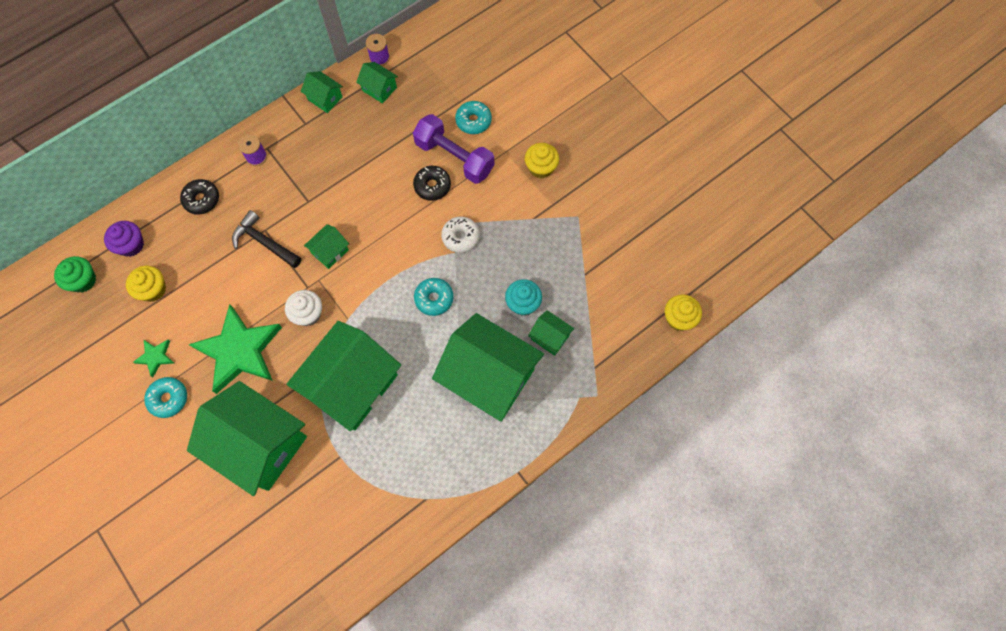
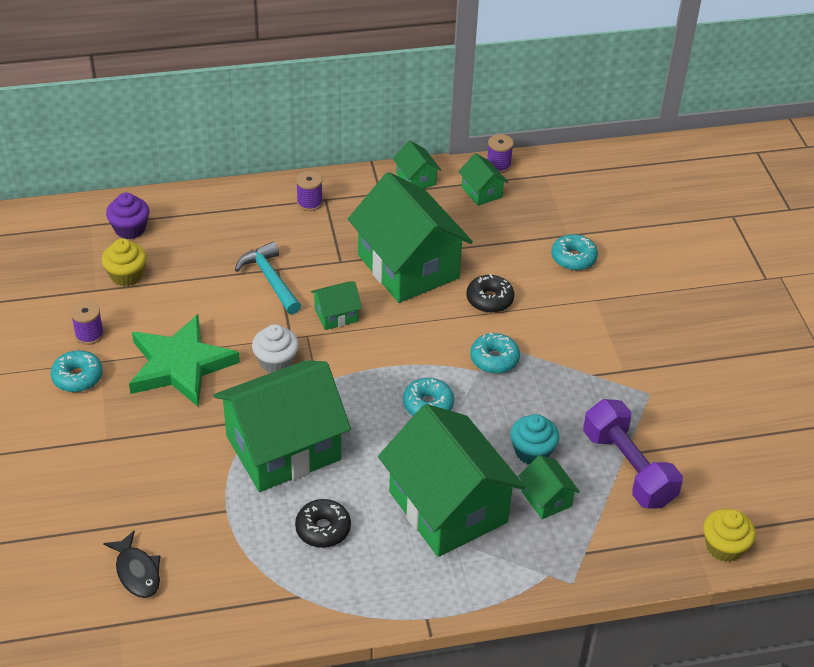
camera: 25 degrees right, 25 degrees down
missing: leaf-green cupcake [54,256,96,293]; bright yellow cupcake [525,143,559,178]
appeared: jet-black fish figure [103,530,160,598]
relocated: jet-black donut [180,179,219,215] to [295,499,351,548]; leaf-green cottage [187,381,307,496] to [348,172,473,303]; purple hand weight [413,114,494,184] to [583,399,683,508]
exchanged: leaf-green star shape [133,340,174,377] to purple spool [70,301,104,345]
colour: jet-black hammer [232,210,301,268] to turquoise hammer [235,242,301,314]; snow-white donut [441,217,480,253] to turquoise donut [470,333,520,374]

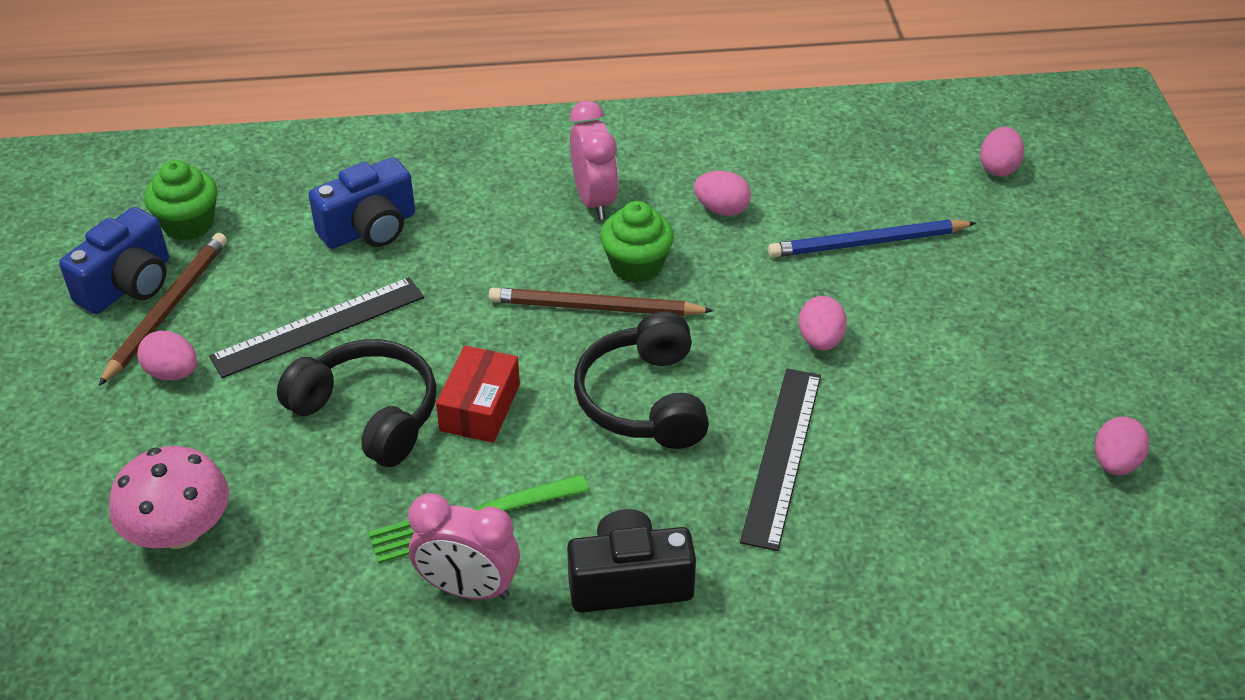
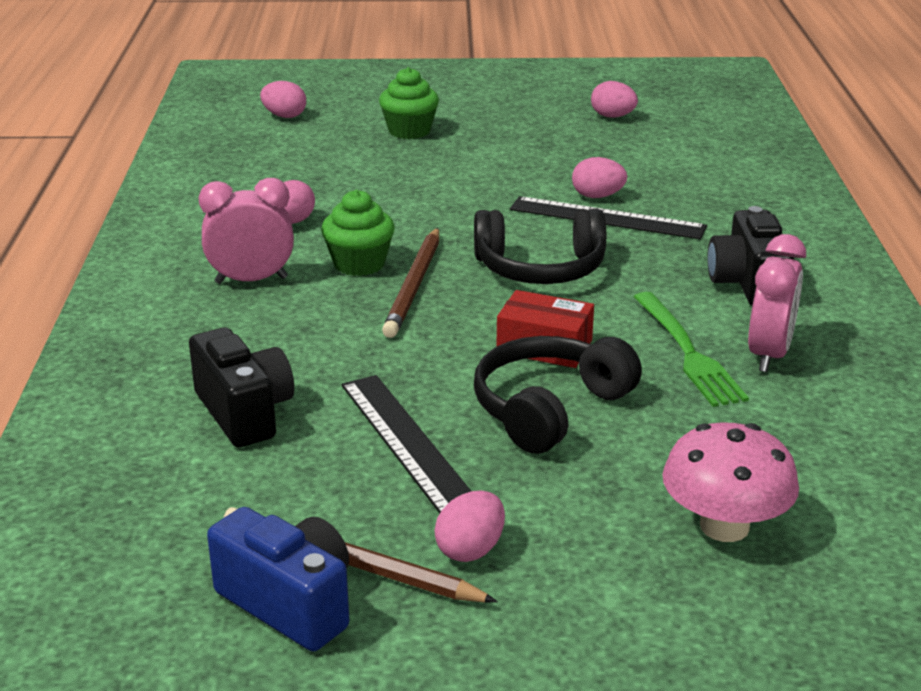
camera: 85 degrees left, 15 degrees down
missing: royal blue pencil [768,220,976,258]
relocated: leaf-green cupcake [144,160,217,241] to [379,67,439,139]; rose-pink egg [799,296,847,351] to [572,157,627,198]
colour: royal blue photo camera [309,157,415,249] to jet-black photo camera [189,327,294,447]

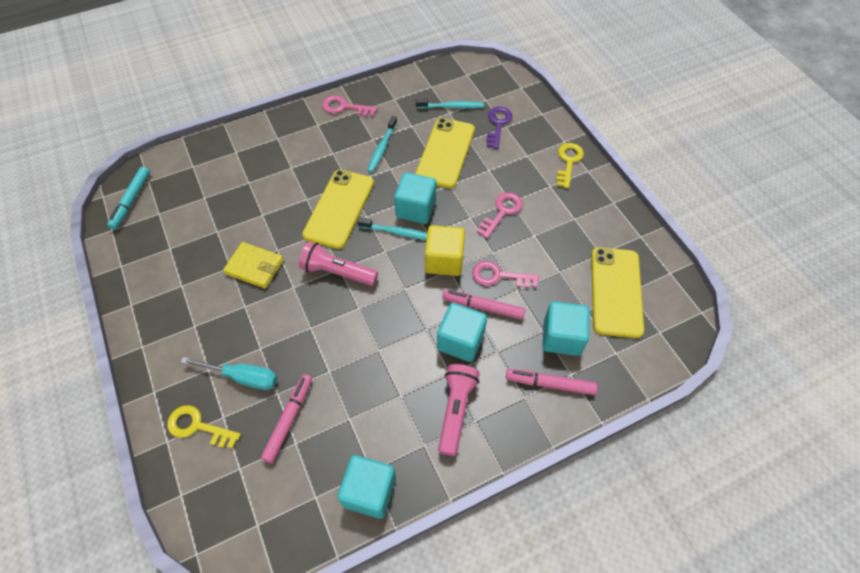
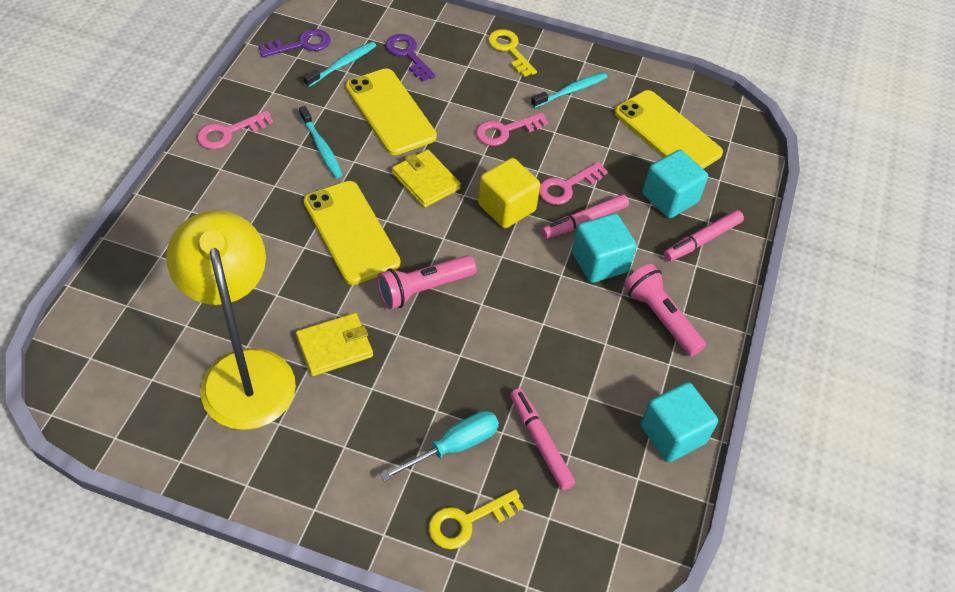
camera: 50 degrees left, 5 degrees down
missing: turquoise marker [107,167,150,230]
appeared: bright yellow reading lamp [166,210,296,430]; purple latchkey [259,29,331,57]
relocated: turquoise tooth brush [357,218,427,240] to [531,72,607,108]
exchanged: turquoise cube [394,172,436,224] to bright yellow wallet [392,149,461,208]
spun: rose-pink latchkey [477,192,522,239] = [476,113,548,146] 105 degrees counterclockwise

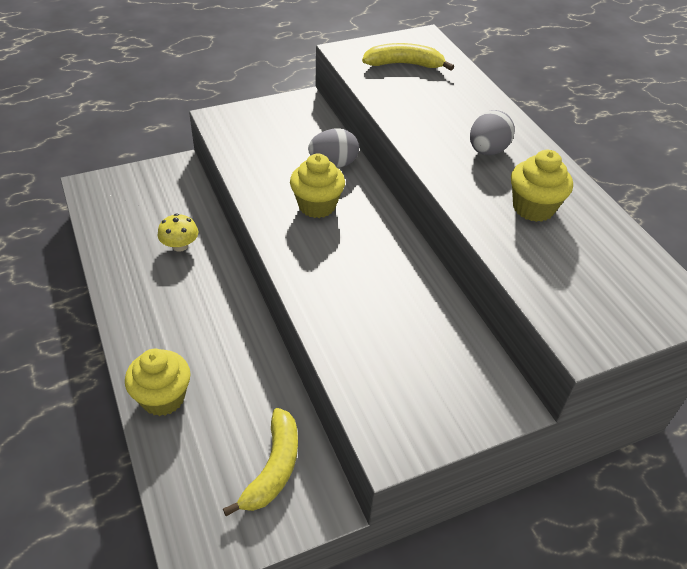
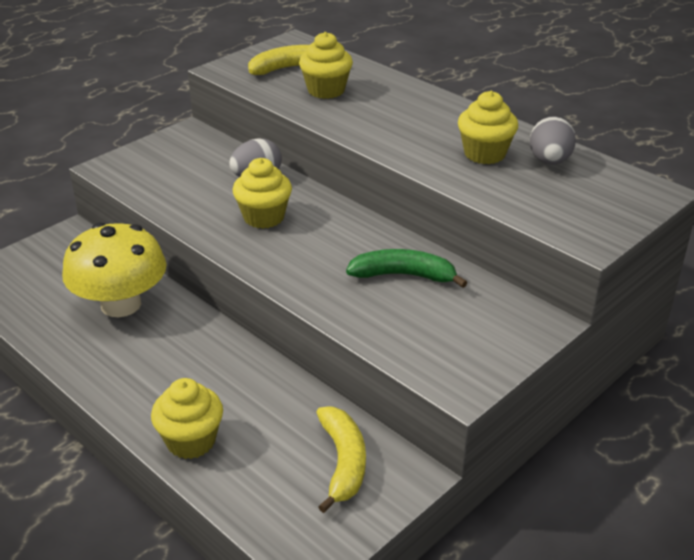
camera: 20 degrees left, 10 degrees down
appeared: bright yellow cupcake [299,32,353,99]; leaf-green toy banana [346,249,467,288]
relocated: ash-grey egg [470,110,515,155] to [530,116,576,165]
size: bright yellow toadstool [158,213,198,252] = [62,222,166,317] x2.19

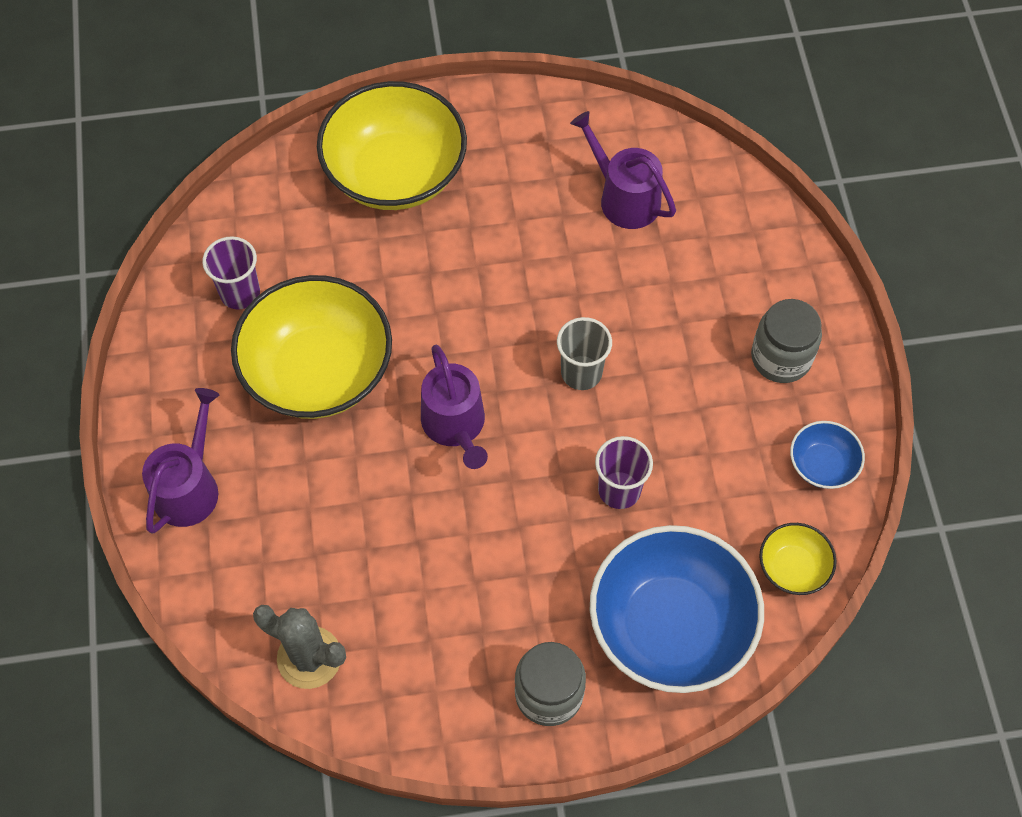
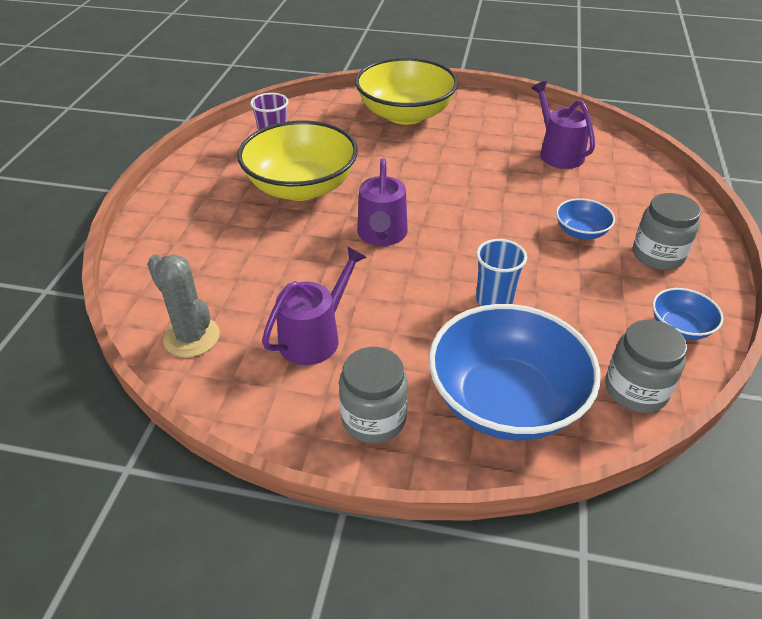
camera: 20 degrees right, 20 degrees down
missing: ash-grey tumbler [557,317,612,390]
appeared: royal blue serving bowl [556,198,615,239]
relocated: purple watering pot [142,388,219,534] to [262,247,367,365]
exchanged: bright yellow serving bowl [759,523,837,595] to ash-grey jam jar [605,320,687,413]
colour: purple tumbler [595,436,653,509] to royal blue tumbler [476,239,527,306]

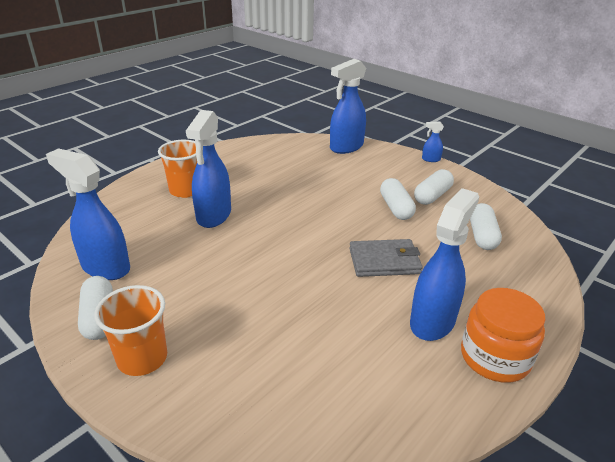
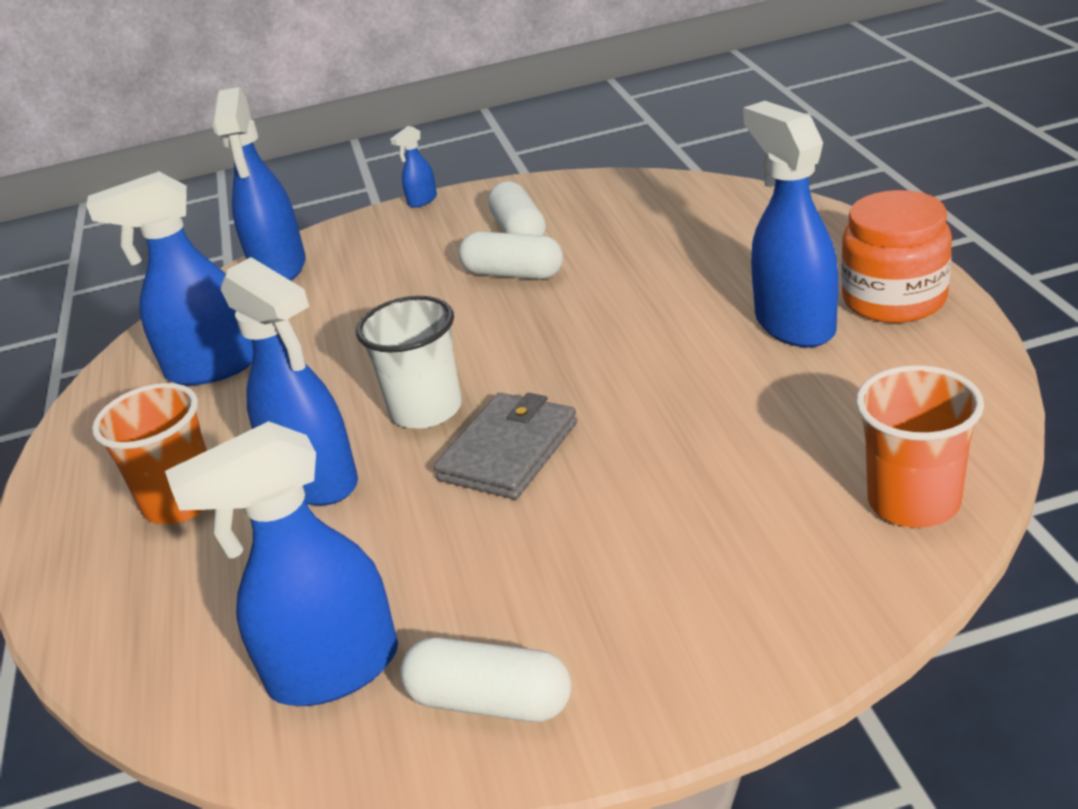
camera: 50 degrees left, 0 degrees up
missing: snow-white pill [470,203,502,250]
appeared: royal blue spray bottle [86,171,253,385]; snow-white tumbler [356,296,462,429]
relocated: bright orange tumbler [94,285,167,376] to [856,365,984,528]; ash-grey wallet [349,239,423,277] to [434,393,577,499]

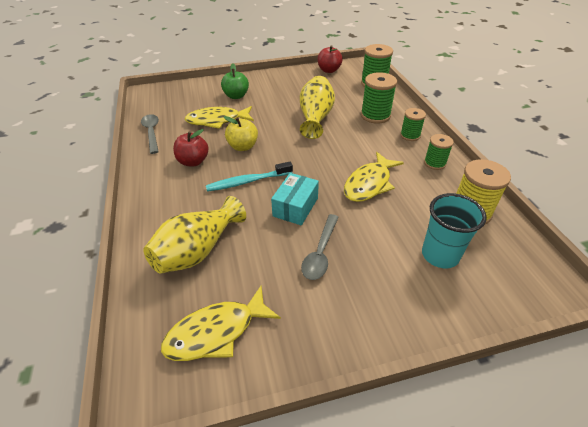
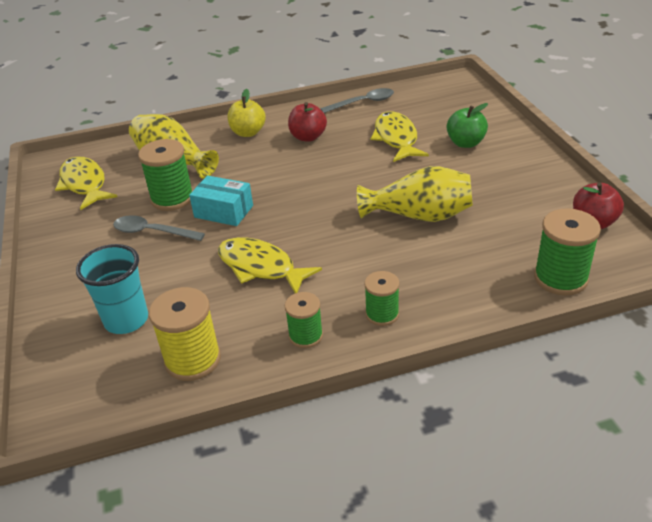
camera: 90 degrees right, 5 degrees down
missing: turquoise tooth brush [206,162,293,192]
relocated: bright yellow toy apple [224,116,258,151] to [227,89,266,137]; leaf-green spool [361,72,397,124] to [138,139,193,211]

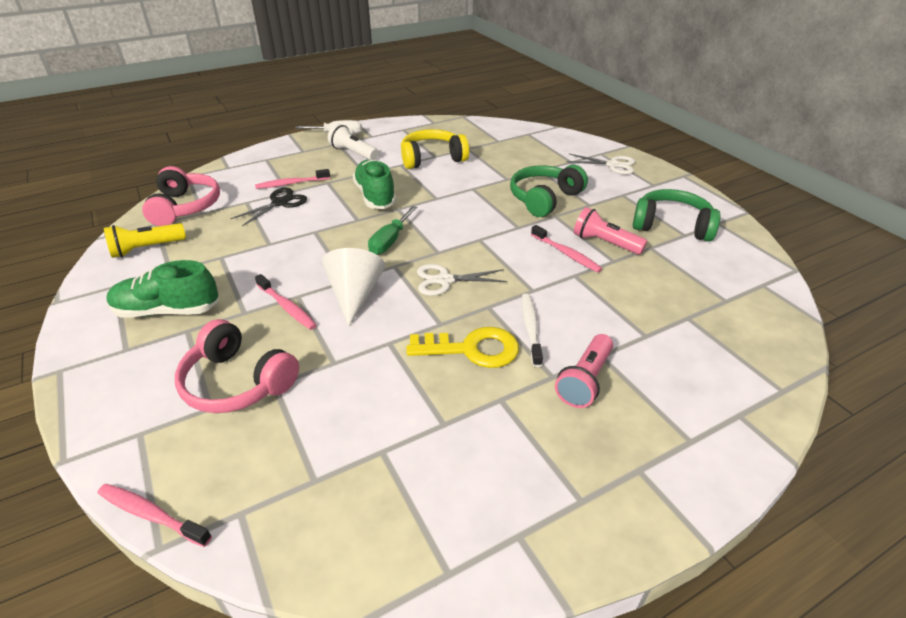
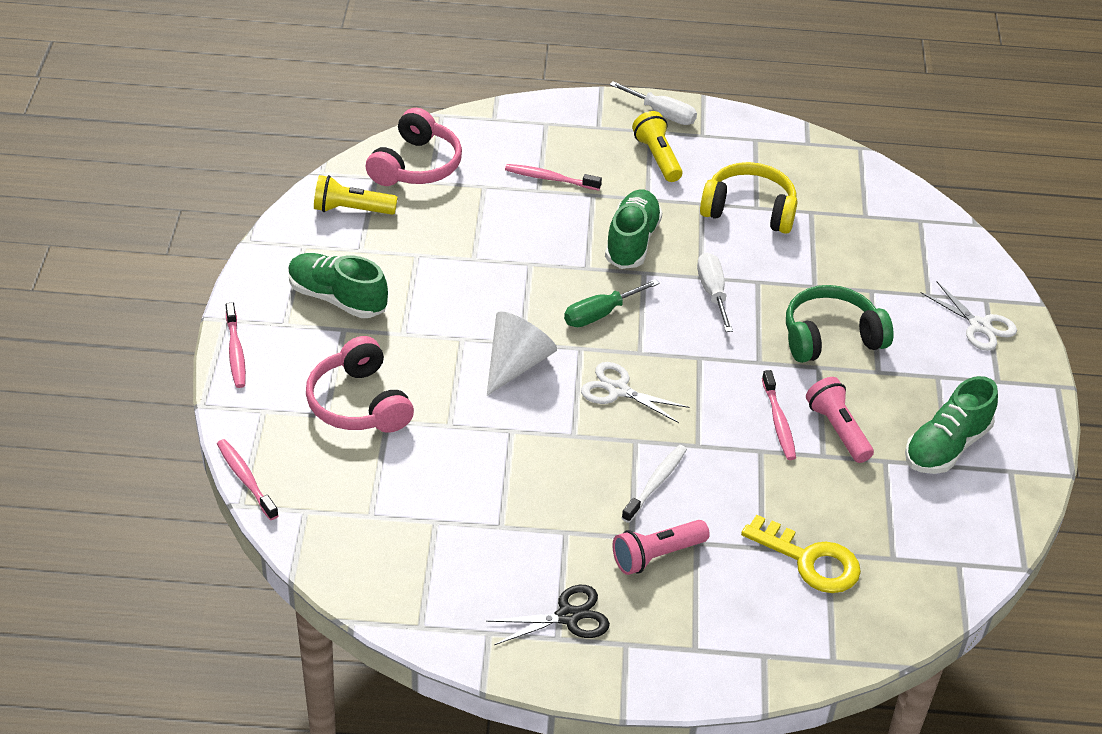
camera: 30 degrees right, 5 degrees up
appeared: snow-white flat screwdriver [697,253,733,332]
relocated: jet-black pair of scissors [231,188,307,226] to [486,585,610,645]; rose-pink tooth brush [255,274,317,330] to [225,302,246,388]; bright yellow latchkey [407,327,519,368] to [741,514,861,593]
exchanged: leaf-green headphones [633,189,721,242] to leaf-green shoe [905,376,998,474]
colour: snow-white pocket torch [328,124,379,160] to bright yellow pocket torch [632,111,683,182]

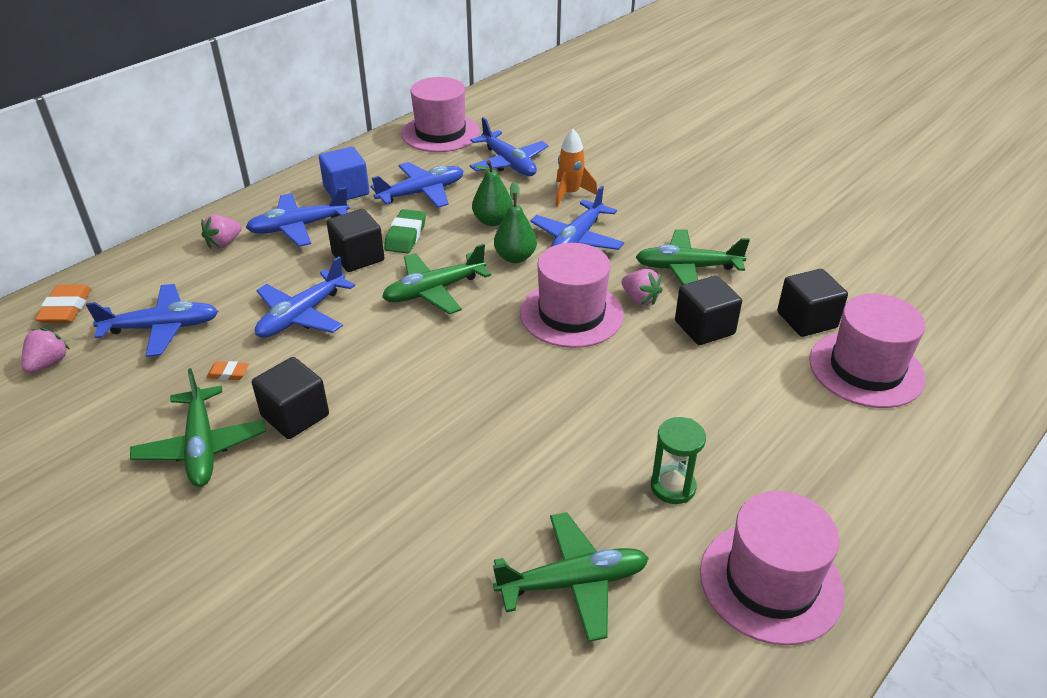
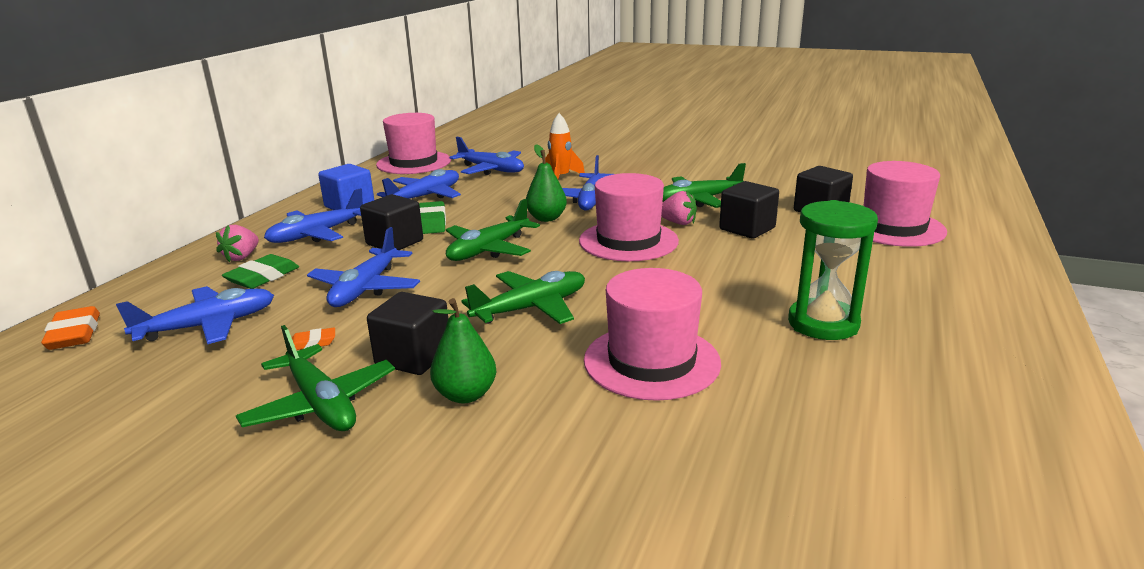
camera: 20 degrees left, 15 degrees down
missing: rose-pink berry [21,328,70,373]
appeared: leaf-green gum eraser [222,254,299,289]
relocated: leaf-green pear fruit [472,160,513,226] to [430,298,497,403]; leaf-green toy plane [493,513,649,642] to [462,271,585,324]; rose-pink hat [700,491,844,645] to [584,268,721,401]
size: leaf-green sand timer [651,417,706,504] = [788,200,878,340] x1.54

